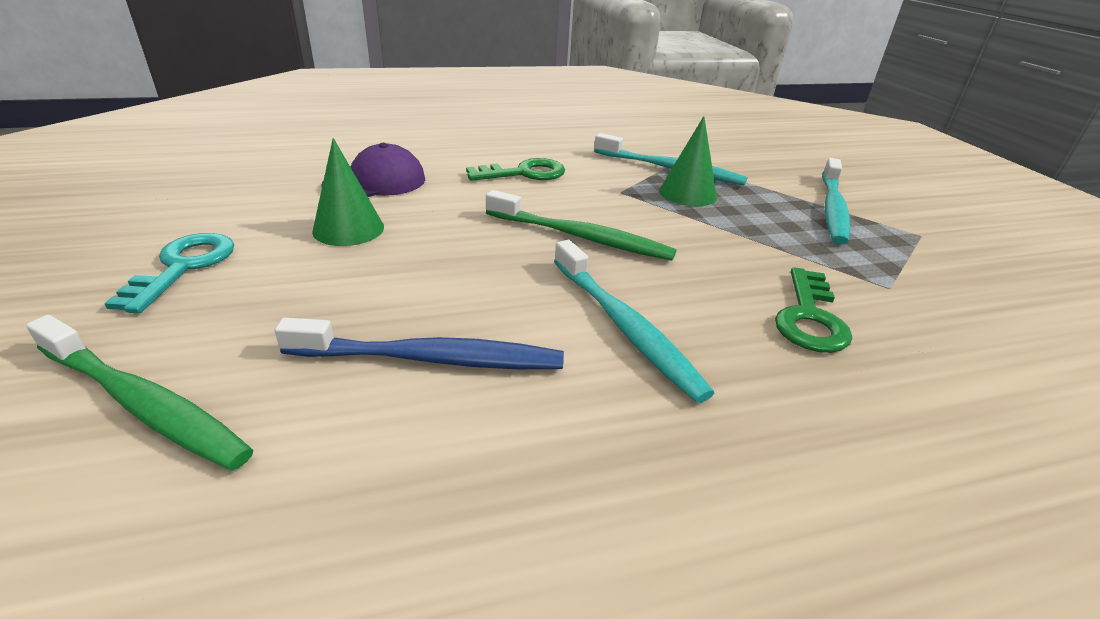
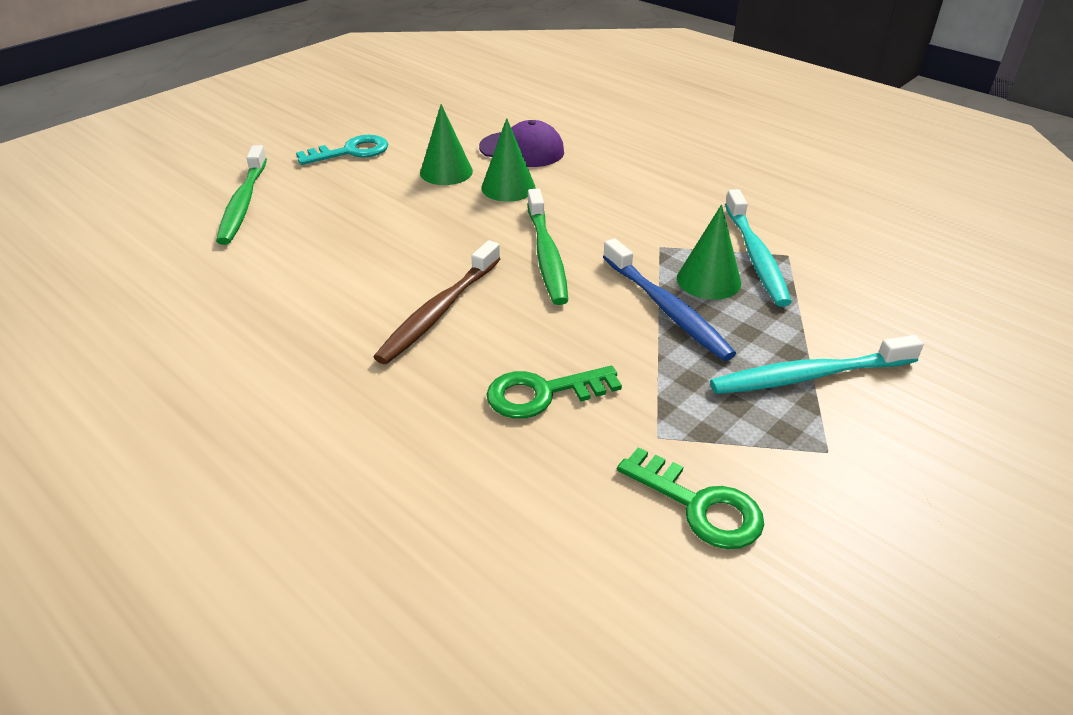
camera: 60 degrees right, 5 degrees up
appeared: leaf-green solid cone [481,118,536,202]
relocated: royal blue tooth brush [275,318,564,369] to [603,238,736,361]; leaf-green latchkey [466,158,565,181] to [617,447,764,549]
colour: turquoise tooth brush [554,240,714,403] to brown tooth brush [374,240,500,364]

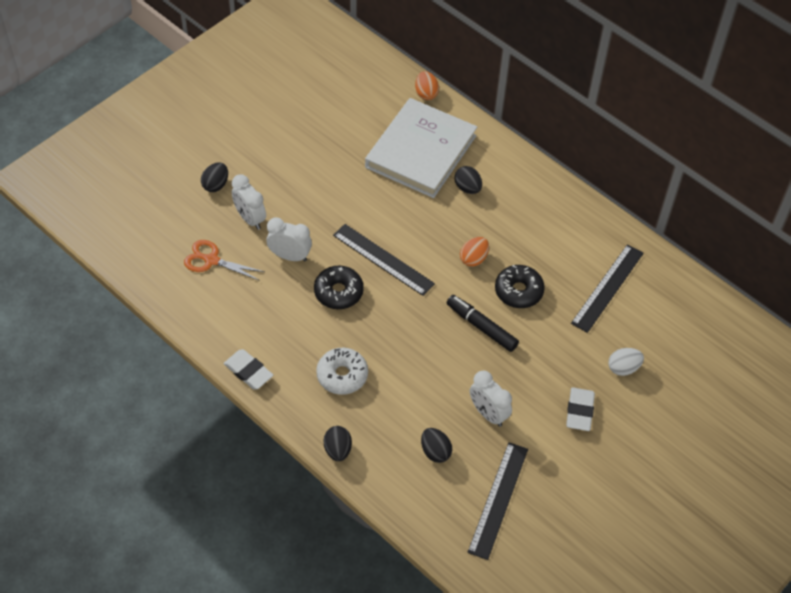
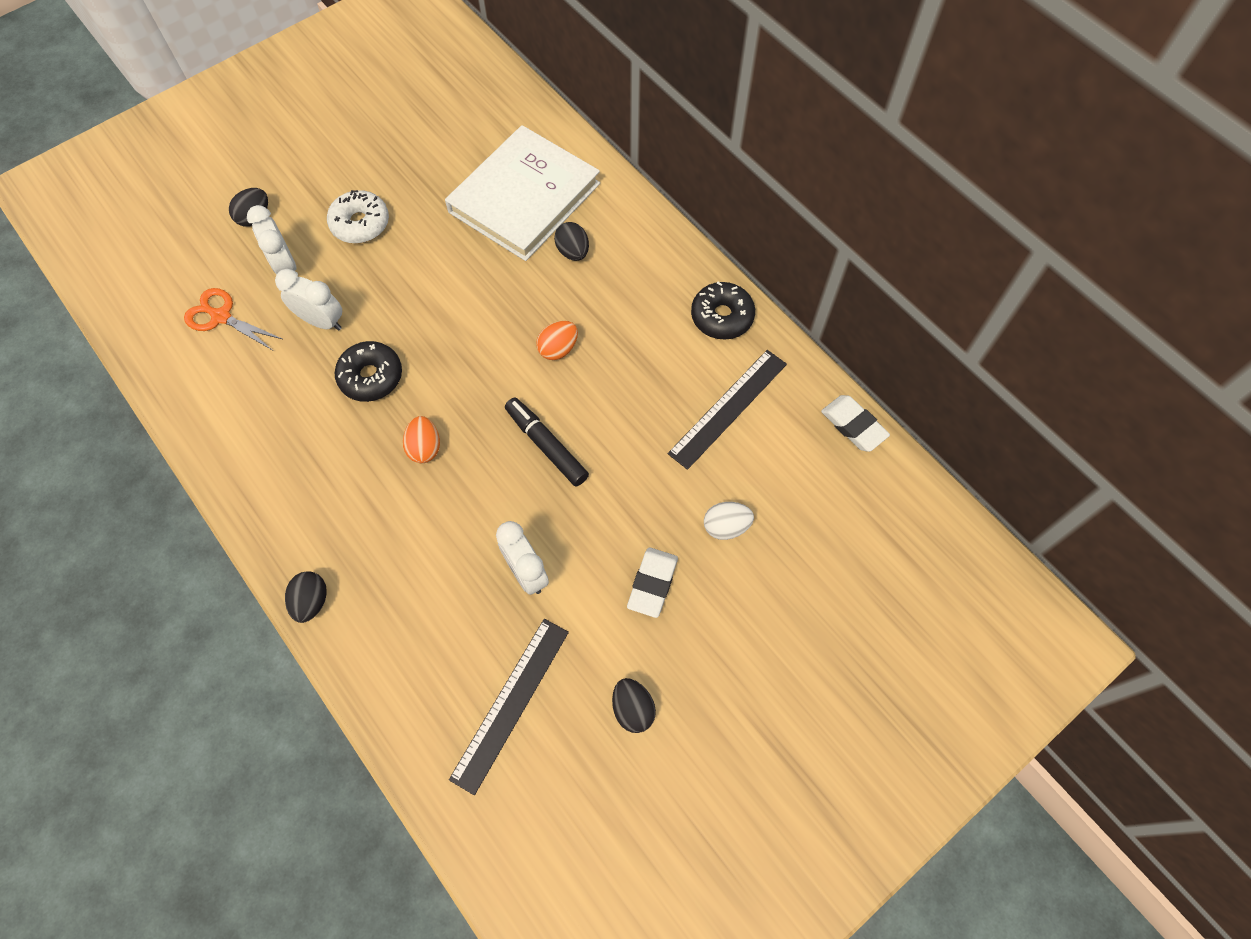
camera: 10 degrees right, 10 degrees up
missing: jet-black ruler [333,224,435,296]
relocated: snow-white gum eraser [224,349,273,389] to [821,395,890,452]; snow-white donut [316,348,368,395] to [327,190,389,243]; bright orange egg [415,71,439,100] to [403,416,440,463]; jet-black egg [421,428,452,463] to [612,678,656,733]; jet-black donut [495,265,545,308] to [691,282,755,339]

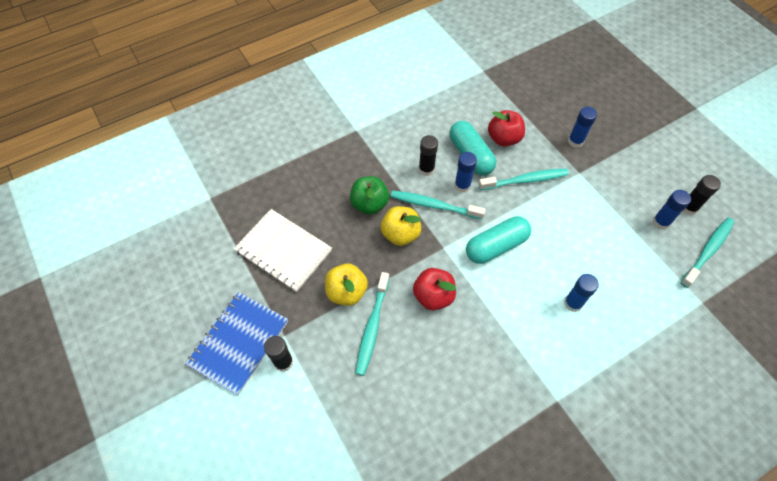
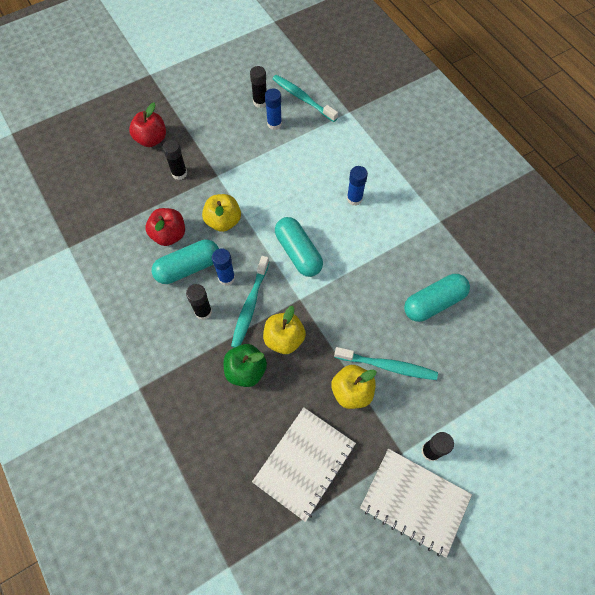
camera: 90 degrees left, 5 degrees up
appeared: turquoise pill [404,274,470,322]
relocated: scarlet toy apple [413,268,456,310] to [129,102,166,147]
exchanged: turquoise tooth brush [478,168,569,190] to bright yellow toy apple [202,194,241,232]
colour: royal blue exercise book [185,292,288,395] to snow-white exercise book [360,449,472,558]; royal blue stick of glue [568,107,597,148] to jet-black stick of glue [162,140,187,180]

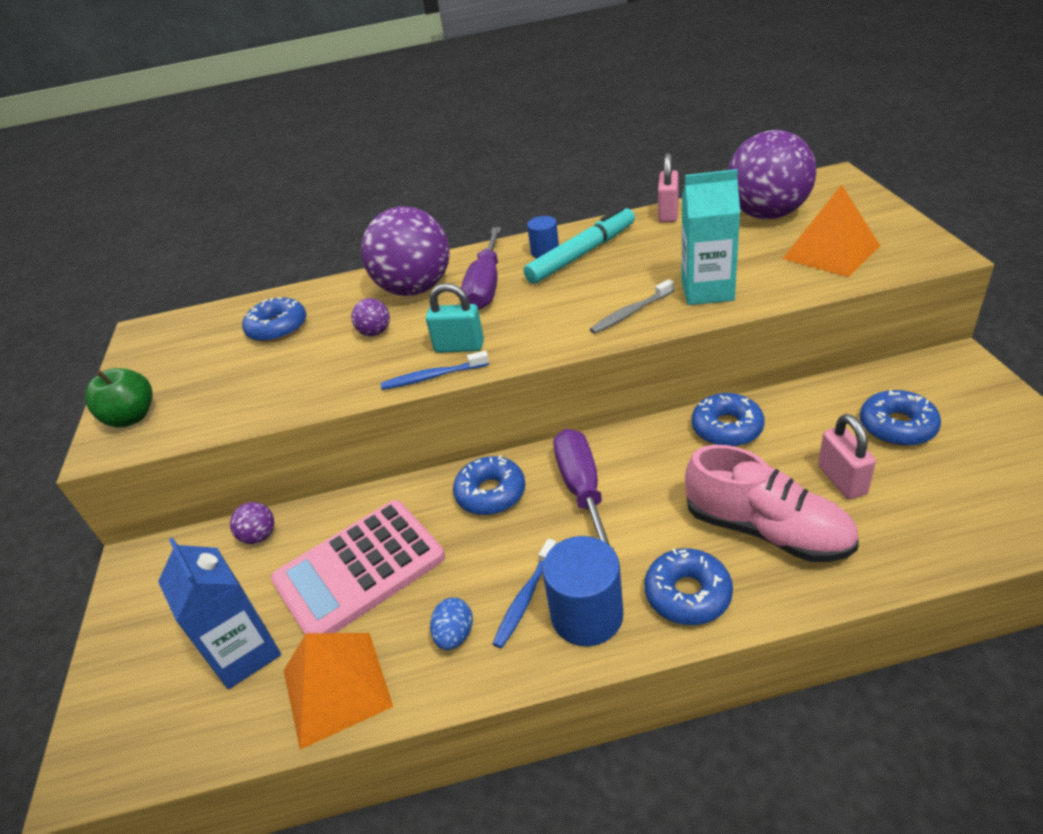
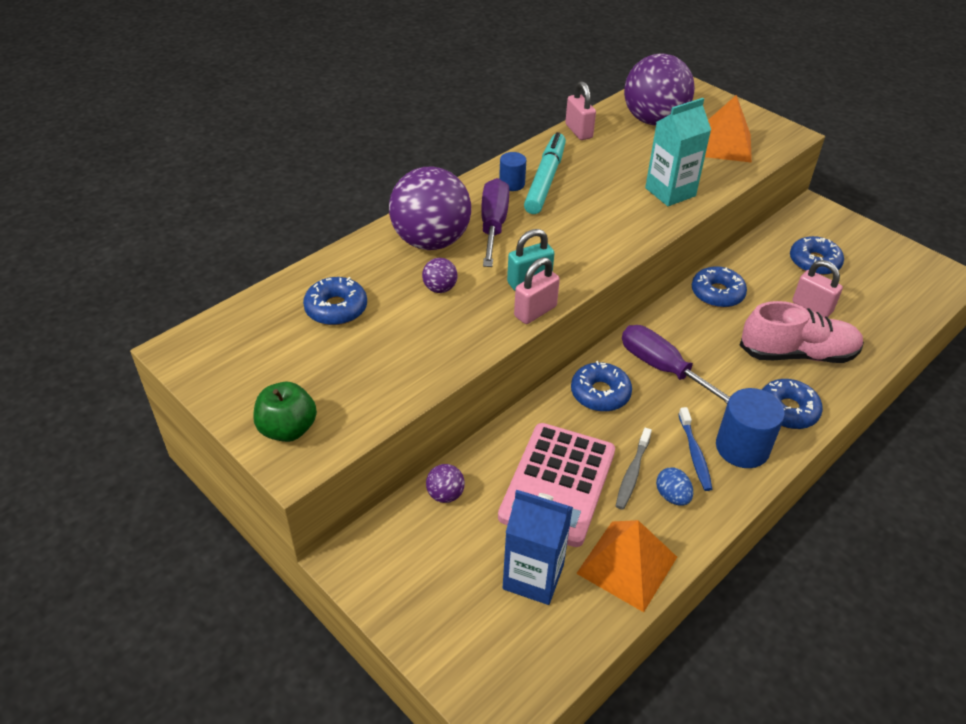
camera: 40 degrees left, 5 degrees up
relocated: ash-grey tooth brush [590,279,674,334] to [616,428,652,510]
exchanged: royal blue tooth brush [380,351,489,390] to rose-pink lock [514,257,560,324]
spun: purple flat screwdriver [461,227,501,310] = [481,178,509,267] 150 degrees counterclockwise

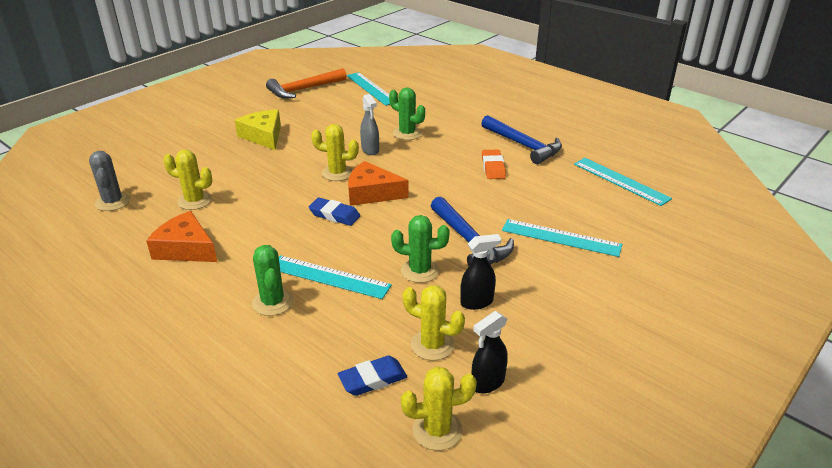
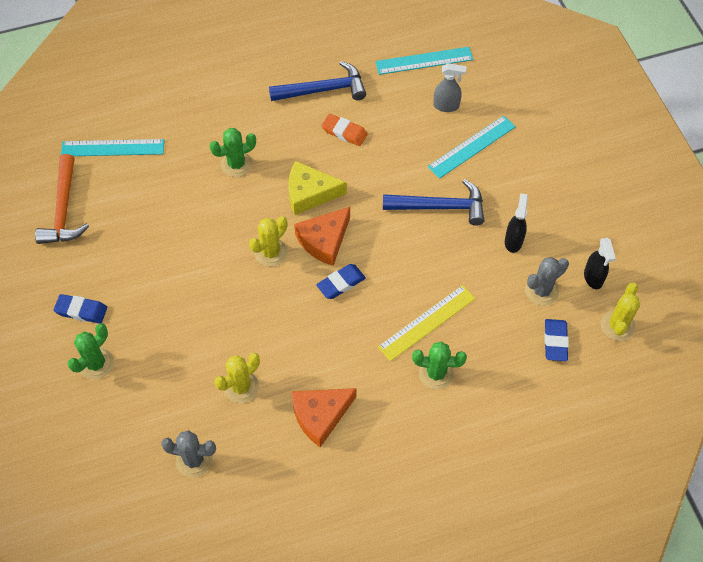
camera: 60 degrees left, 25 degrees up
appeared: royal blue gum eraser [53,294,107,323]
relocated: bright yellow cheese wedge [235,110,281,150] to [288,161,347,215]; ash-grey spray bottle [360,94,379,155] to [433,63,467,112]; leaf-green saguaro cactus [391,215,450,283] to [67,323,114,380]
colour: turquoise ruler [279,255,392,299] to bright yellow ruler [378,285,476,361]; bright yellow saguaro cactus [403,285,465,361] to ash-grey saguaro cactus [525,257,569,306]

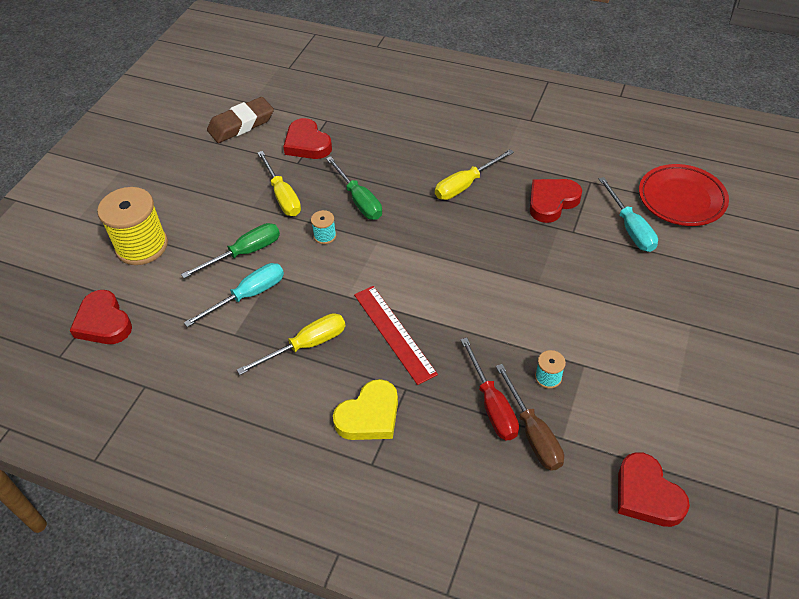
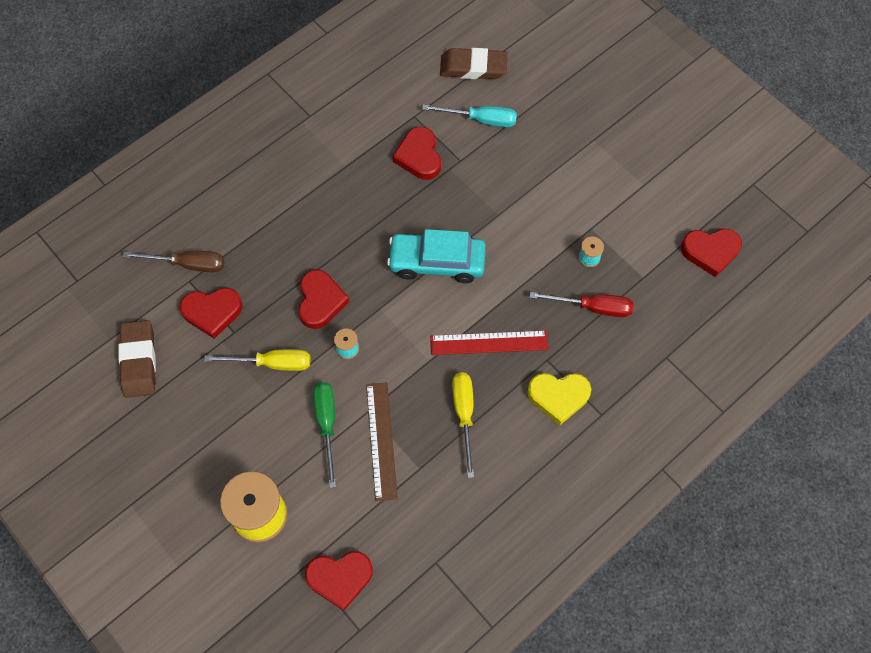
camera: 65 degrees left, 15 degrees up
missing: bright yellow flat screwdriver [435,149,514,200]
appeared: turquoise car [387,229,486,283]
relocated: brown flat screwdriver [496,364,564,471] to [123,251,224,272]
exchanged: turquoise flat screwdriver [184,263,284,327] to brown ruler [366,382,398,501]; leaf-green flat screwdriver [326,156,382,220] to scarlet love heart [298,270,349,329]; scarlet dinner plate [639,164,729,226] to brown gum eraser [440,48,508,79]
spun: bright yellow love heart [333,379,398,440] = [527,373,591,425] 105 degrees clockwise

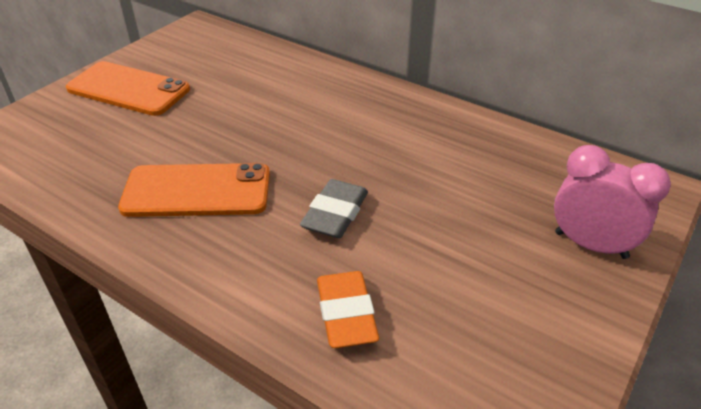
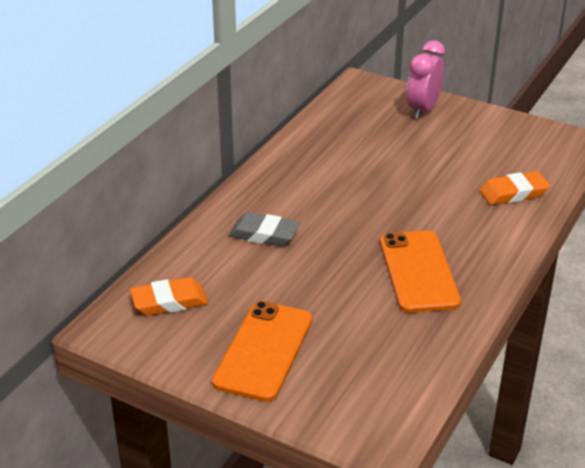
camera: 95 degrees left, 5 degrees down
appeared: bright orange gum eraser [130,277,208,316]
relocated: ash-grey gum eraser [300,179,368,238] to [229,212,300,246]

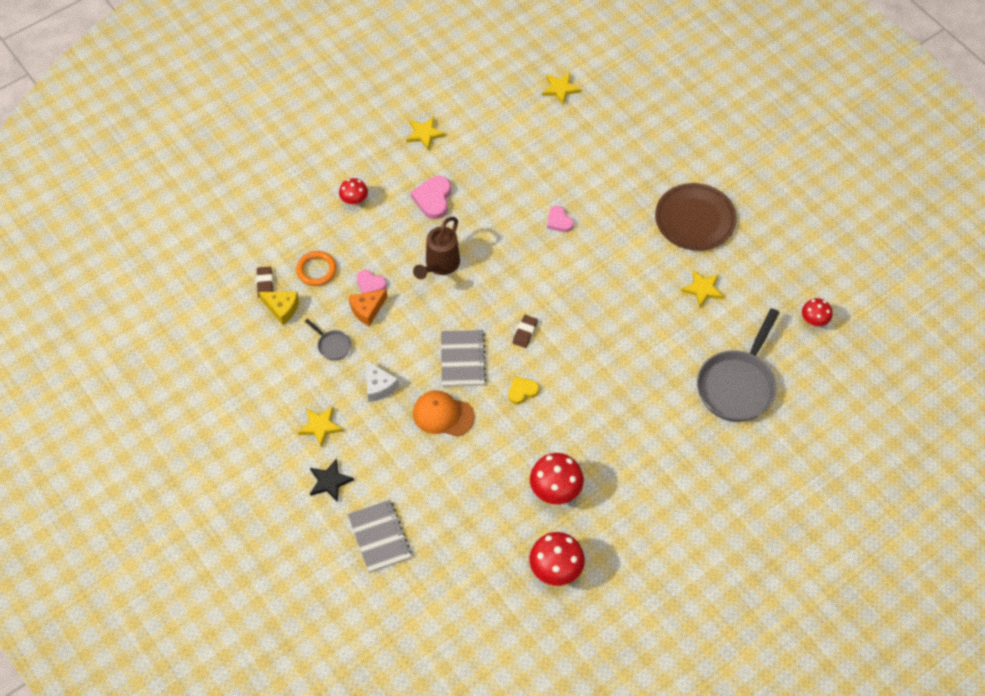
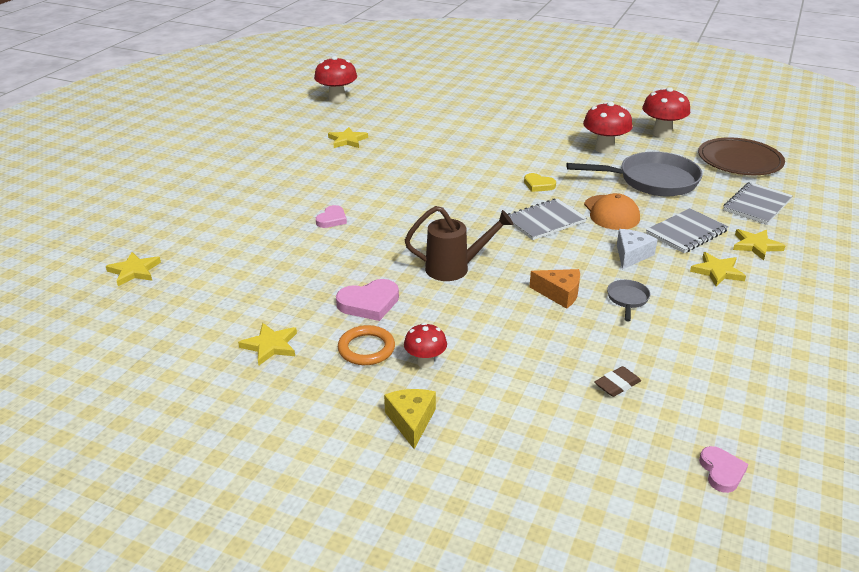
camera: 120 degrees left, 25 degrees down
missing: brown gum eraser [513,315,538,348]
appeared: ash-grey exercise book [646,208,729,253]
relocated: bright yellow cheese wedge [259,291,299,325] to [384,389,436,449]; bright orange torus [296,251,337,286] to [338,325,395,365]; rose-pink love heart [356,270,387,293] to [699,446,748,493]; brown dinner plate [655,183,737,251] to [698,137,785,175]; ash-grey skillet [697,308,780,422] to [566,152,703,196]
colour: jet-black star shape [310,458,354,502] to bright yellow star shape [733,229,785,260]
size: scarlet toadstool [802,298,832,327] = [314,56,357,103] x1.66

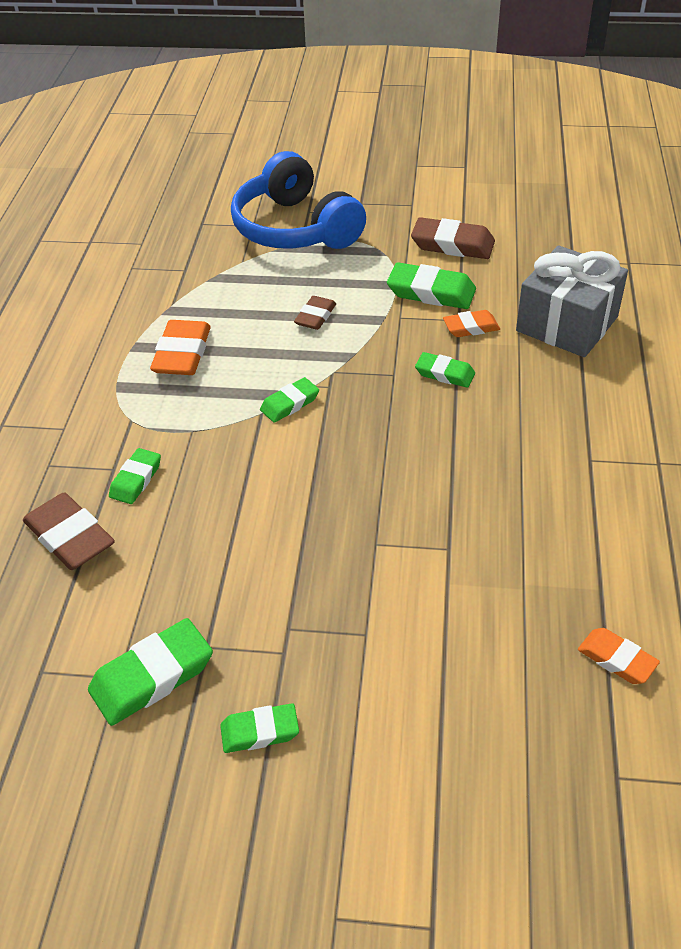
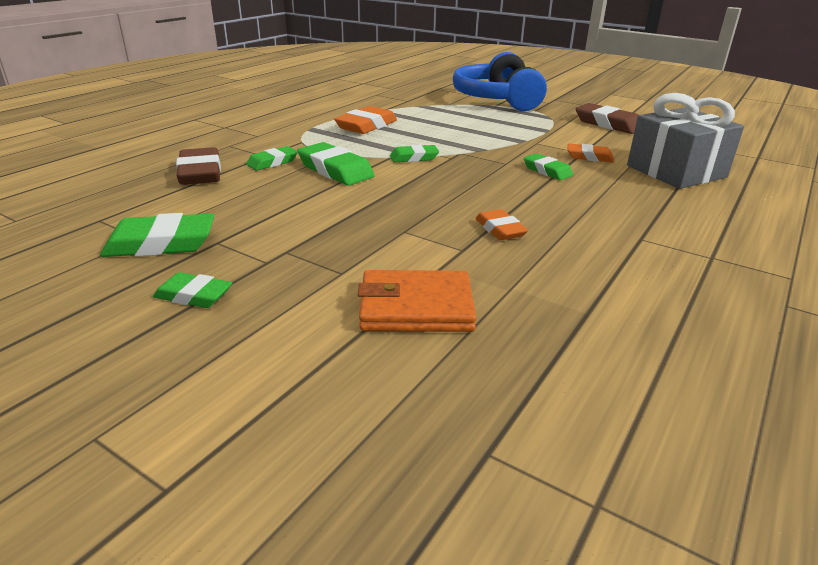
camera: 25 degrees right, 15 degrees down
missing: brown gum eraser [294,296,336,330]
appeared: bright orange wallet [358,270,476,332]
relocated: leaf-green gum eraser [387,262,476,309] to [297,142,375,185]; bright orange gum eraser [578,628,660,684] to [475,209,528,240]

